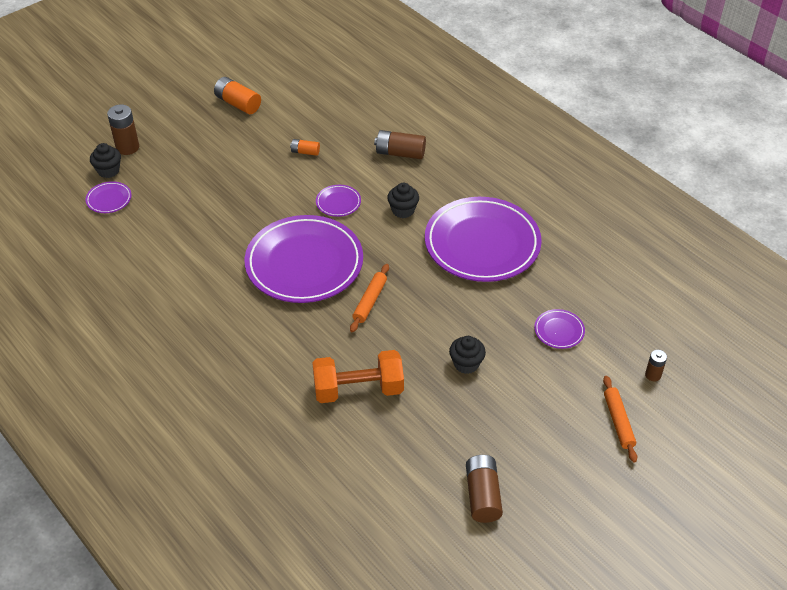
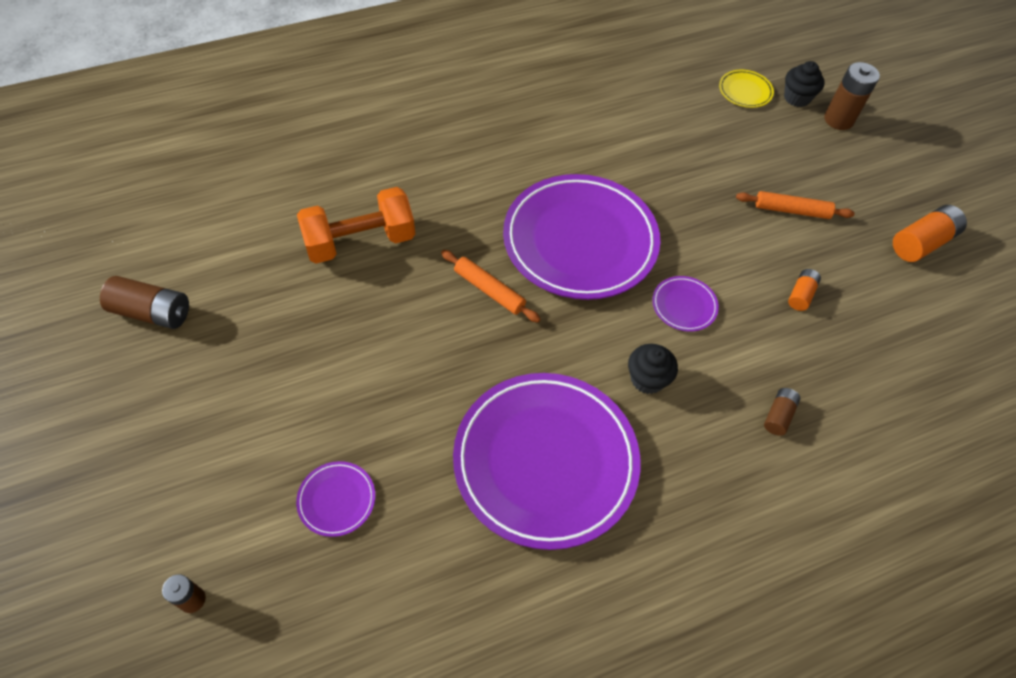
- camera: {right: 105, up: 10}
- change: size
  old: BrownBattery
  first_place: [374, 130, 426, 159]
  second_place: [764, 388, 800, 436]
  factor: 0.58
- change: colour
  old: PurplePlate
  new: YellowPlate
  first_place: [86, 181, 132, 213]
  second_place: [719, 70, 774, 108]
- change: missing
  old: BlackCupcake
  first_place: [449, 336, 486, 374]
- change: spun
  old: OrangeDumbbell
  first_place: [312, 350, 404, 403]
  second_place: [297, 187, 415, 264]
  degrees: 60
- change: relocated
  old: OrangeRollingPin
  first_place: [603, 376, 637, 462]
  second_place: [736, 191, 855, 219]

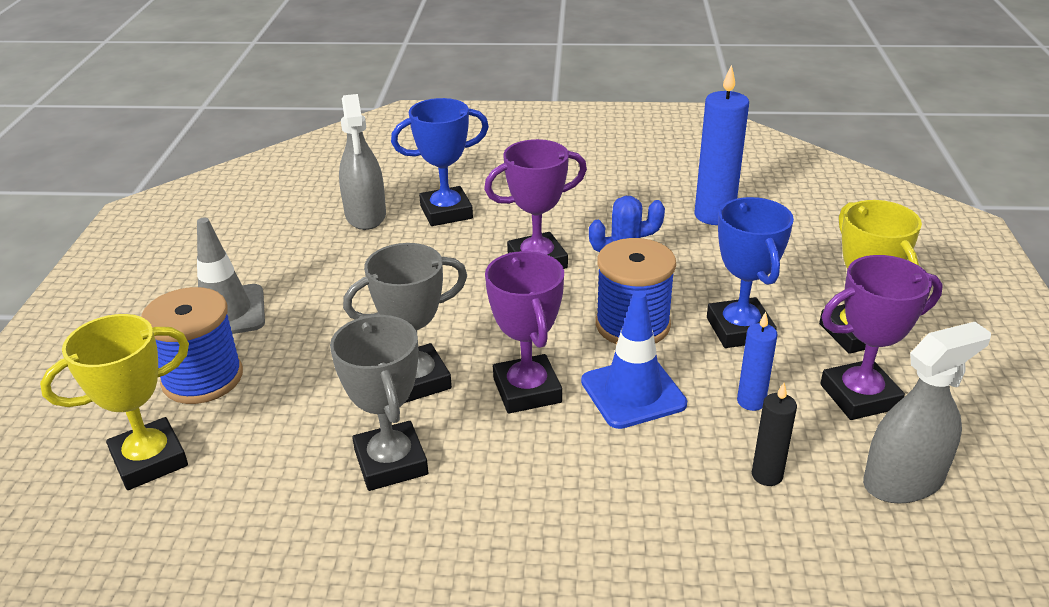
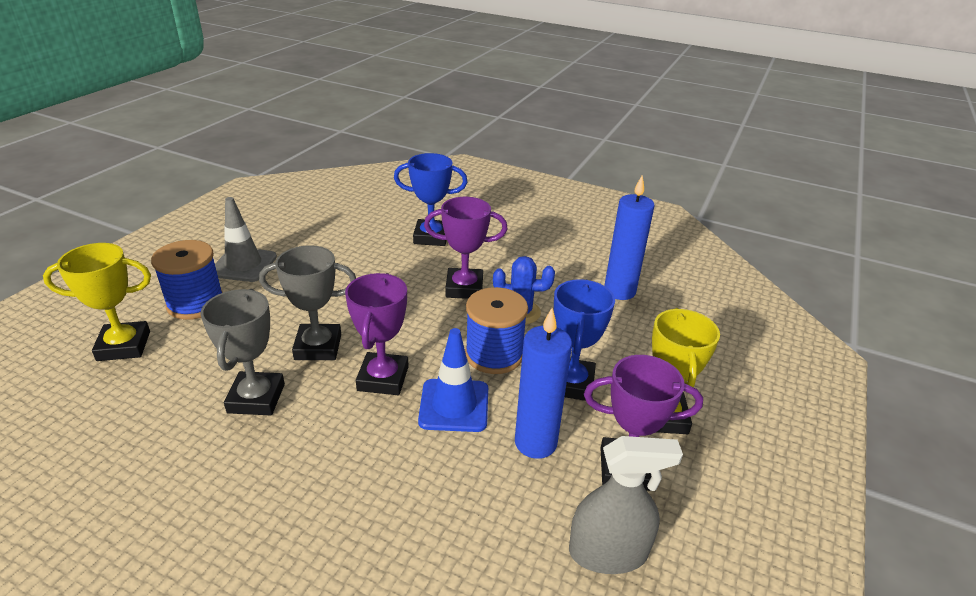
- camera: {right: 20, up: 0}
- change: missing
  old: GreySprayBottle
  first_place: [339, 94, 386, 230]
- change: size
  old: BlueCandle
  first_place: [737, 312, 778, 411]
  second_place: [515, 308, 572, 459]
  factor: 1.84
- change: missing
  old: BlackCandle
  first_place: [752, 383, 797, 486]

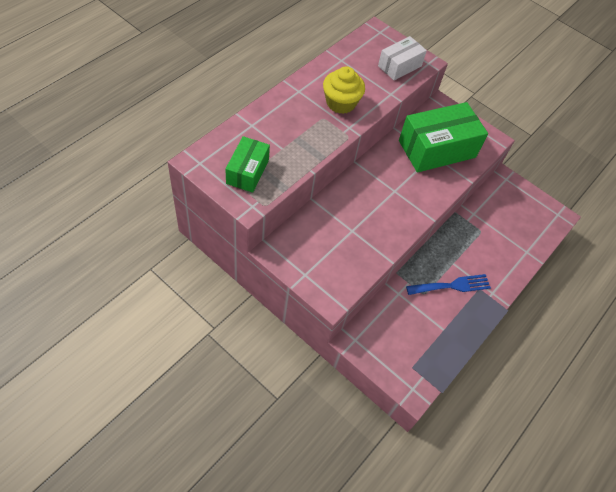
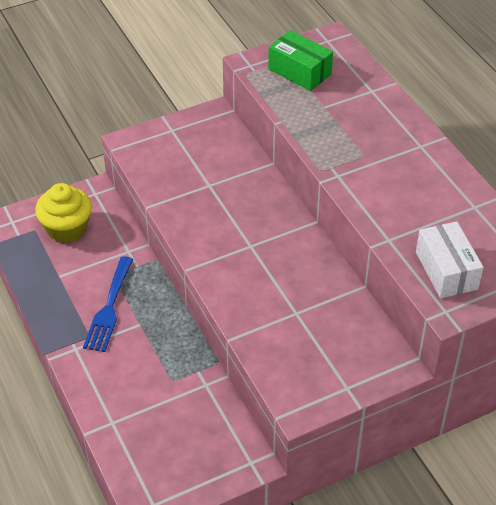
- camera: {right: 120, up: -10}
- change: relocated
  old: YellowCupcake
  first_place: [323, 66, 365, 114]
  second_place: [35, 183, 92, 243]
- change: missing
  old: GreenBox
  first_place: [399, 102, 488, 172]

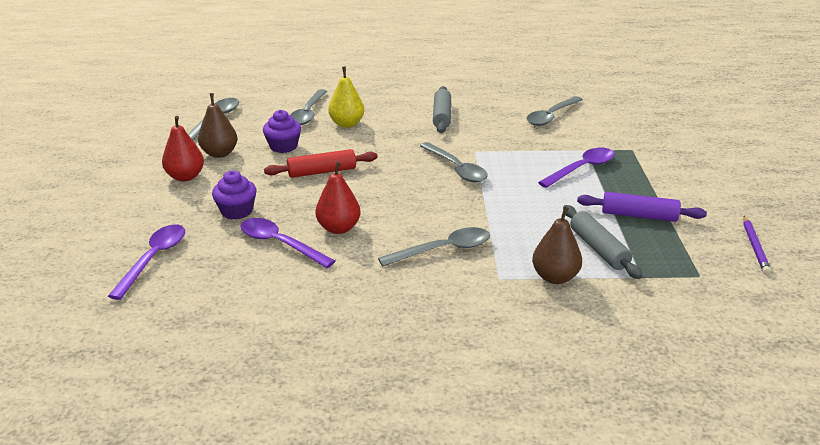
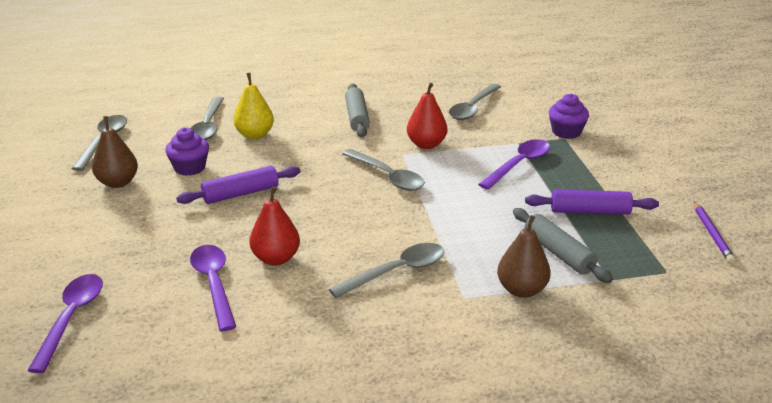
- camera: {right: -10, up: 0}
- change: relocated
  old: RedPear
  first_place: [162, 116, 204, 181]
  second_place: [407, 83, 447, 149]
- change: colour
  old: RedRollingPin
  new: PurpleRollingPin
  first_place: [264, 149, 378, 178]
  second_place: [176, 166, 301, 204]
- change: relocated
  old: PurpleCupcake
  first_place: [212, 171, 256, 219]
  second_place: [549, 94, 589, 139]
- change: spun
  old: PurpleSpoon
  first_place: [240, 218, 335, 268]
  second_place: [190, 245, 236, 331]
  degrees: 45

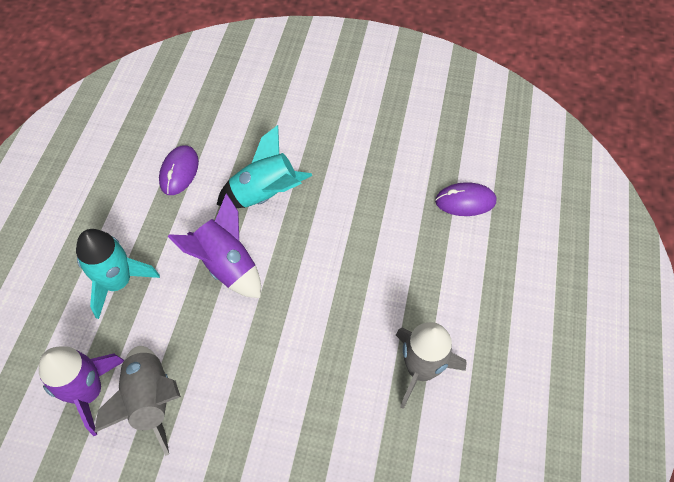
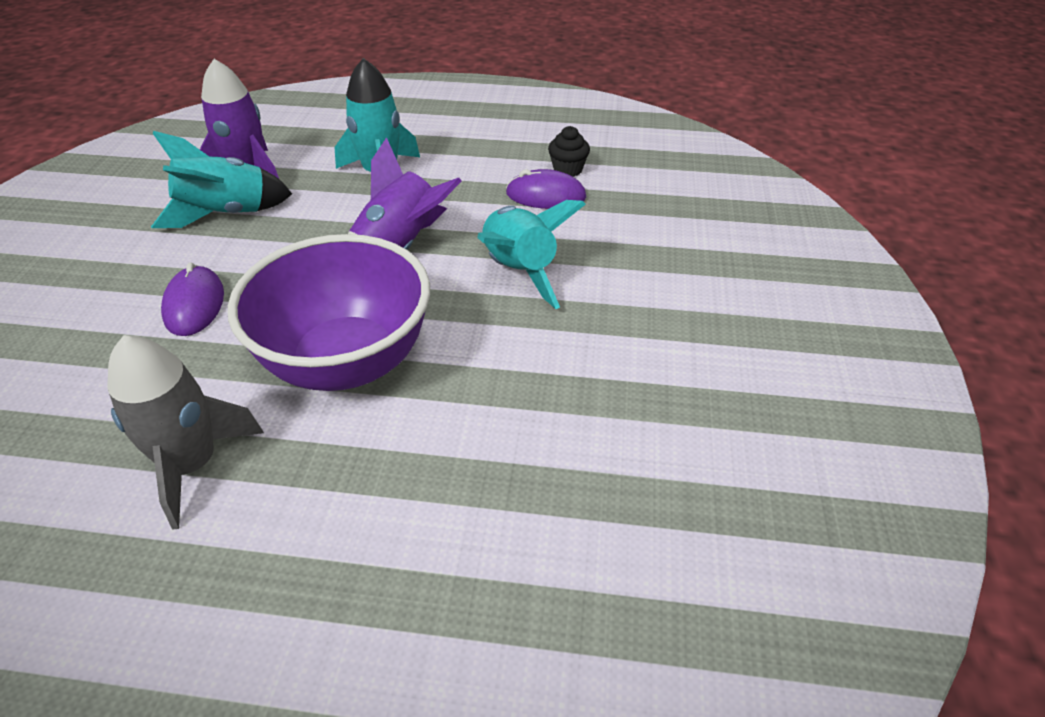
- camera: {right: 85, up: -15}
- change: relocated
  old: PurpleMouse
  first_place: [435, 182, 496, 216]
  second_place: [161, 263, 224, 336]
- change: colour
  old: GreyRocket
  new: TurquoiseRocket
  first_place: [95, 346, 181, 456]
  second_place: [151, 131, 292, 228]
- change: appeared
  new: BlackCupcake
  second_place: [548, 126, 590, 177]
- change: appeared
  new: PurpleBowl
  second_place: [228, 234, 430, 391]

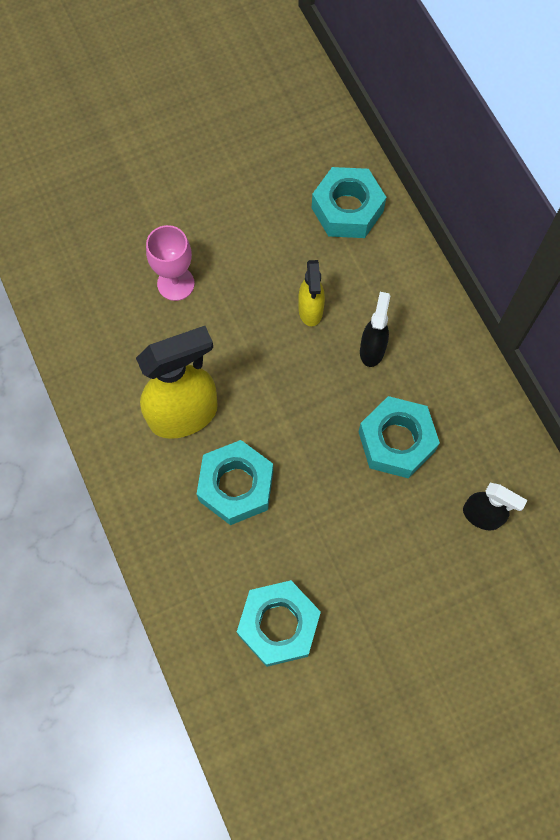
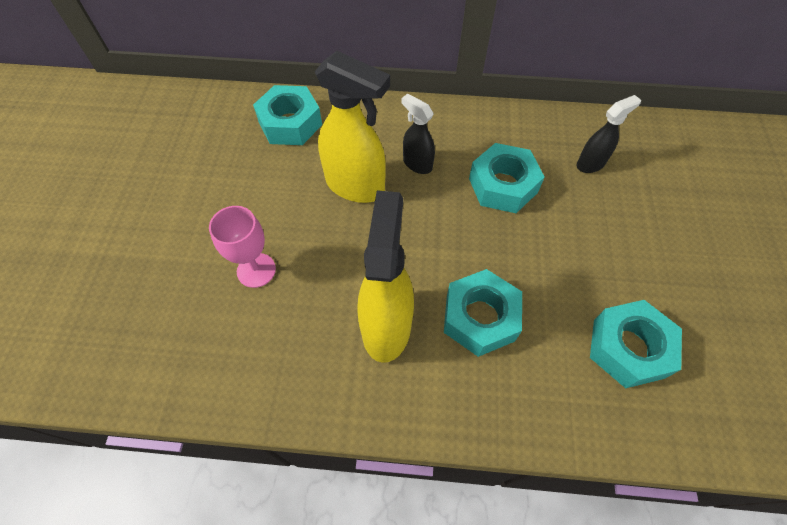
- camera: {right: -60, up: -10}
- change: size
  old: YellowSprayBottle
  first_place: [298, 260, 325, 326]
  second_place: [315, 51, 390, 203]
  factor: 1.82

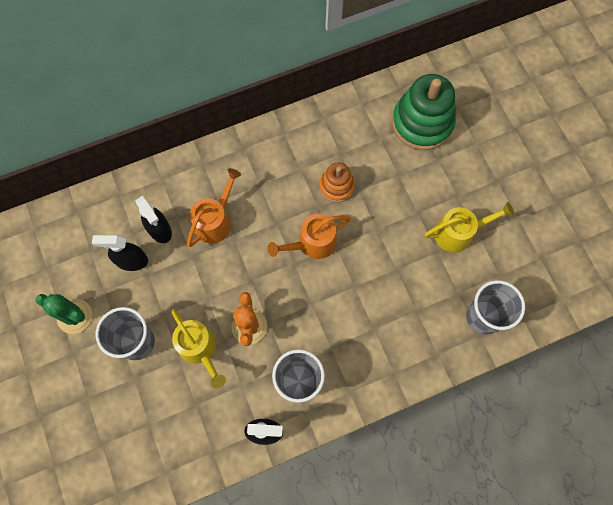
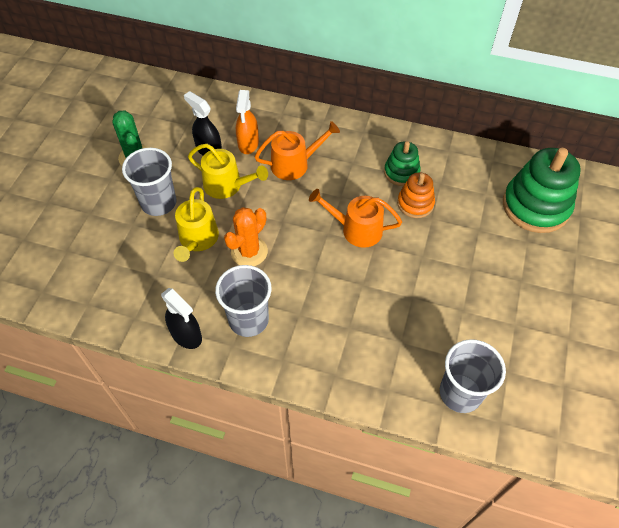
- camera: {right: 40, up: -15}
- change: colour
  old: BlackSprayBottle
  new: OrangeSprayBottle
  first_place: [135, 196, 172, 243]
  second_place: [236, 90, 259, 154]
- change: relocated
  old: YellowWateringCan
  first_place: [425, 202, 514, 253]
  second_place: [188, 144, 268, 199]
- change: appeared
  new: GreenStackingToy
  second_place: [384, 141, 421, 186]

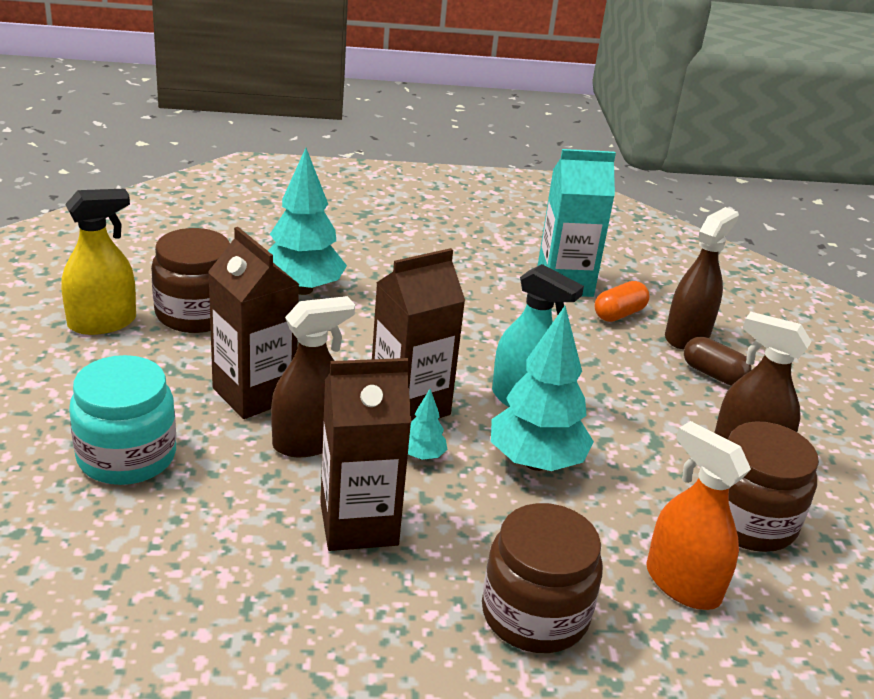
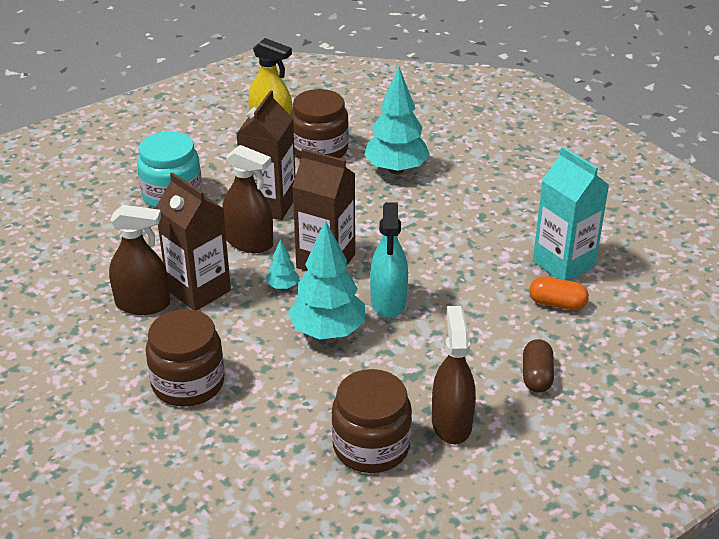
- camera: {right: 60, up: 5}
- change: relocated
  old: BrownSprayBottle
  first_place: [665, 207, 739, 349]
  second_place: [109, 205, 170, 315]
- change: missing
  old: OrangeSprayBottle
  first_place: [646, 421, 751, 610]

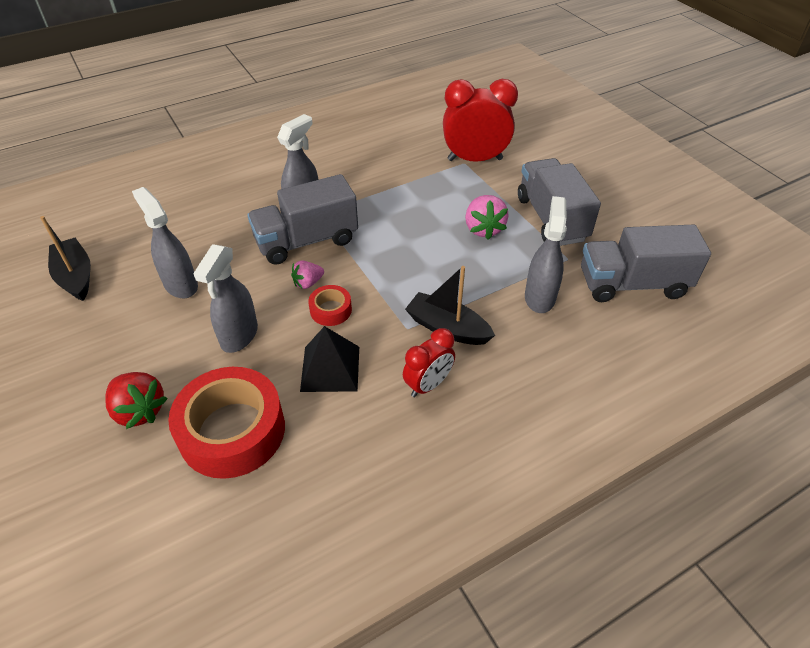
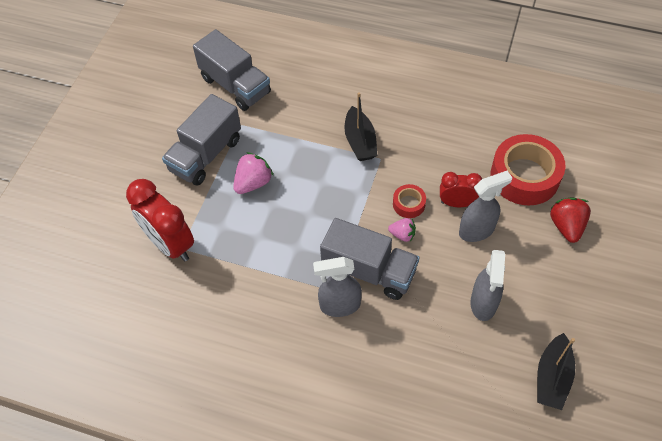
- camera: {right: -130, up: 10}
- change: missing
  old: GreySprayBottle
  first_place: [525, 196, 567, 313]
- change: missing
  old: BlackPyramid
  first_place: [300, 326, 359, 392]
- change: relocated
  old: RedClock
  first_place: [403, 328, 455, 397]
  second_place: [440, 172, 482, 207]

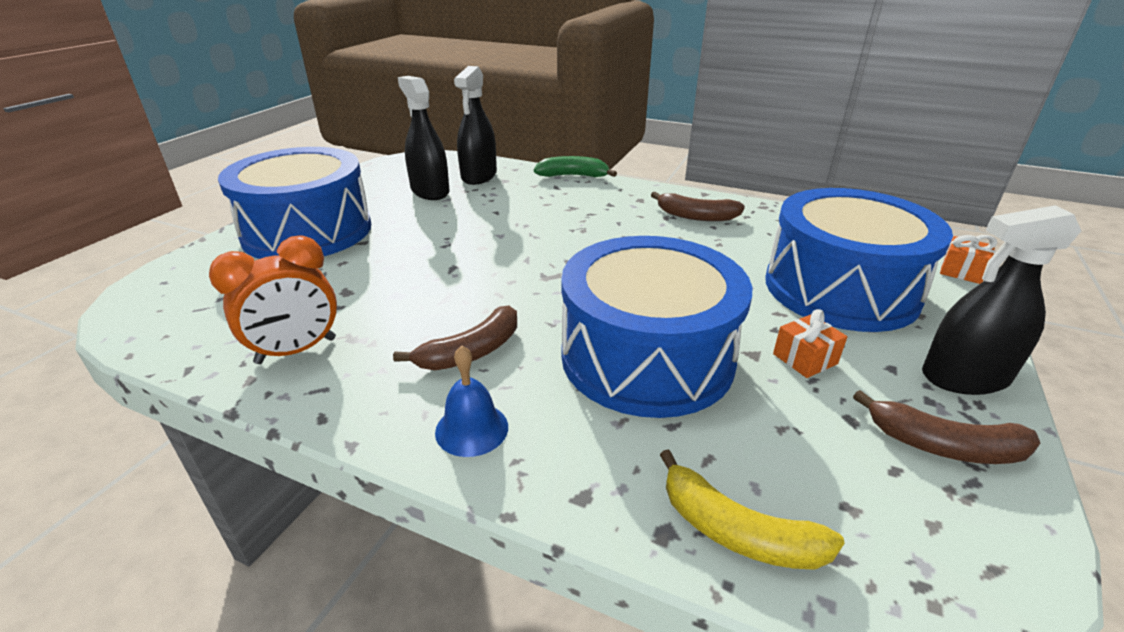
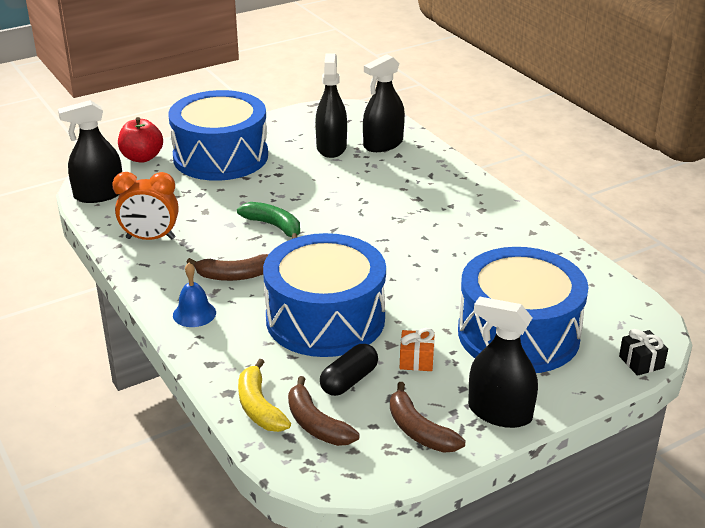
- camera: {right: 35, up: 0}
- change: relocated
  old: GreenBanana
  first_place: [534, 156, 617, 177]
  second_place: [237, 202, 300, 239]
- change: relocated
  old: BrownBanana
  first_place: [651, 192, 745, 221]
  second_place: [288, 376, 360, 446]
- change: colour
  old: OrangeGift
  new: BlackGift
  first_place: [940, 235, 997, 284]
  second_place: [619, 329, 668, 376]
- change: appeared
  new: BlackSprayBottle
  second_place: [58, 100, 122, 203]
- change: appeared
  new: RedApple
  second_place: [118, 117, 163, 163]
- change: appeared
  new: BlackCapsule
  second_place: [320, 344, 378, 396]

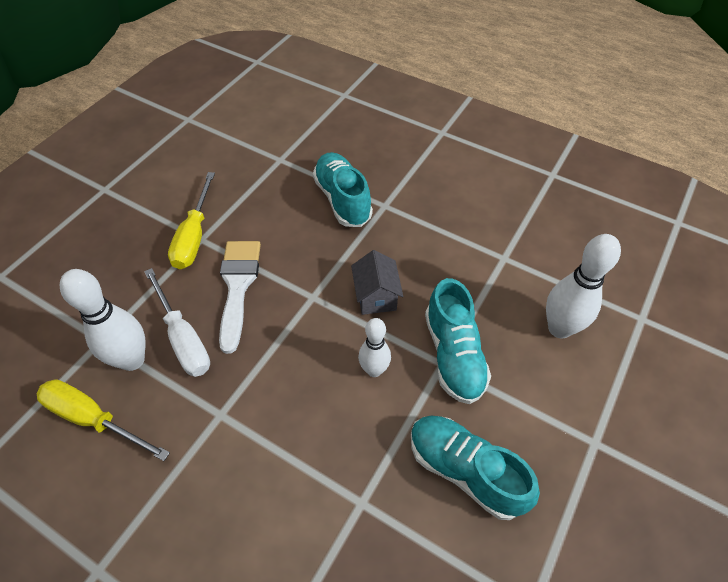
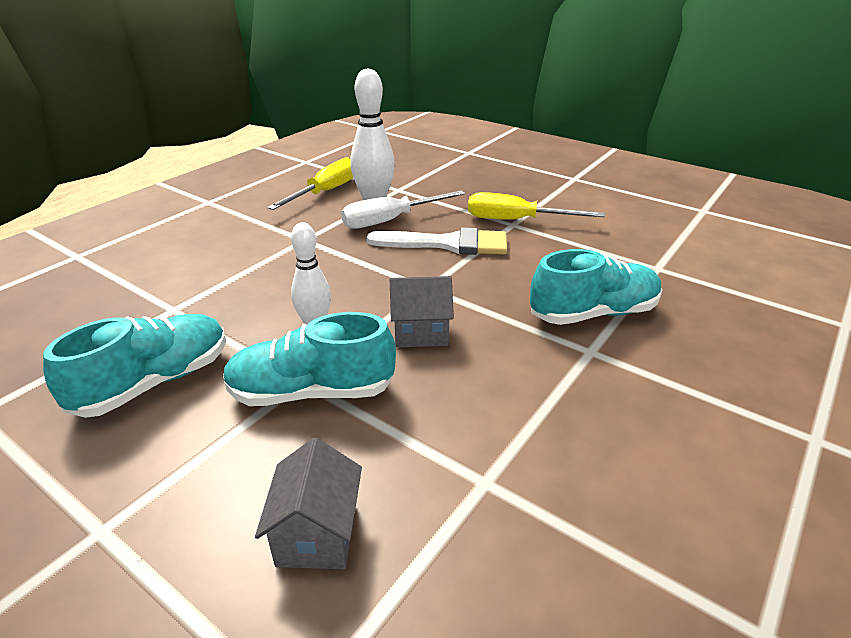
- camera: {right: 95, up: -20}
- change: exchanged
  old: WhiteBowlingPin
  new: GreyHouse
  first_place: [546, 234, 621, 338]
  second_place: [255, 438, 362, 569]

